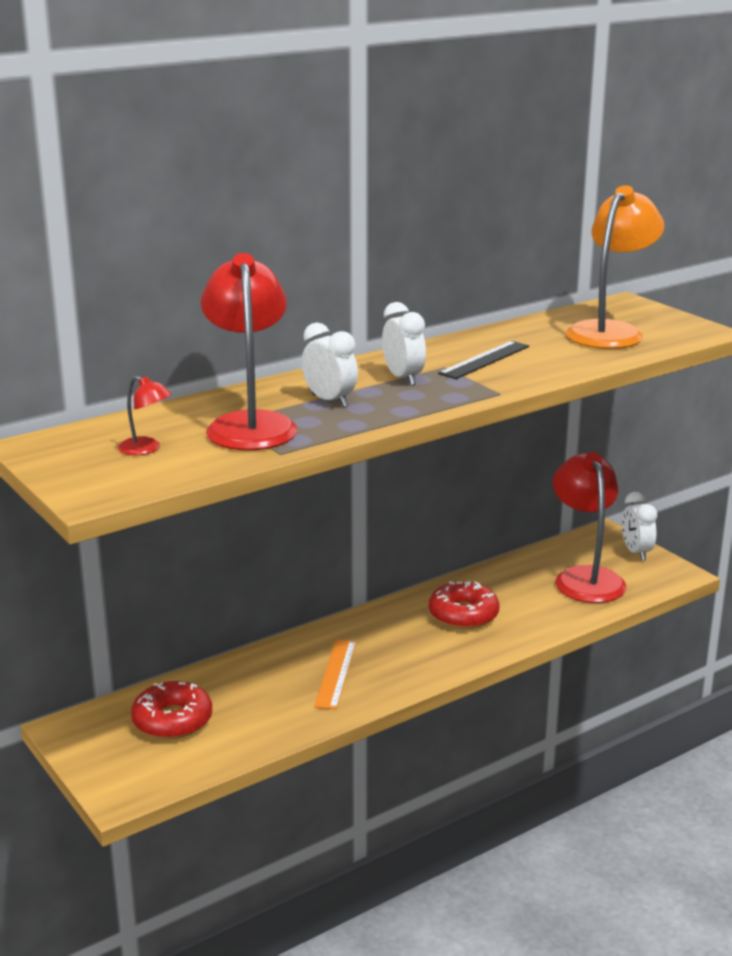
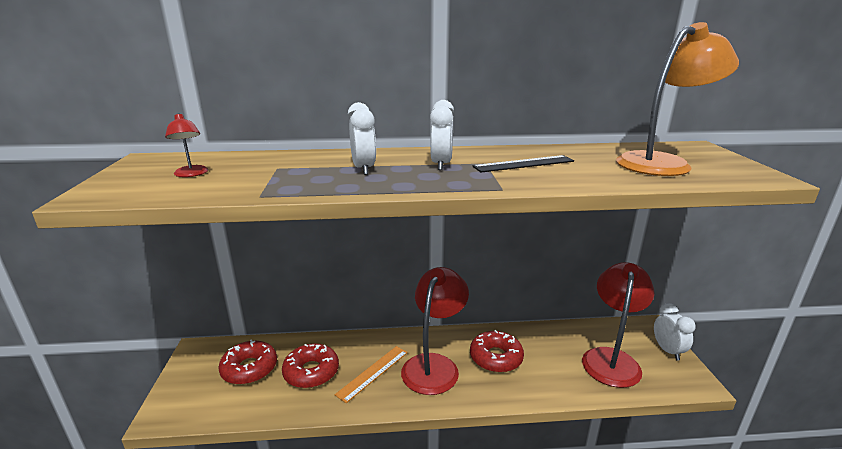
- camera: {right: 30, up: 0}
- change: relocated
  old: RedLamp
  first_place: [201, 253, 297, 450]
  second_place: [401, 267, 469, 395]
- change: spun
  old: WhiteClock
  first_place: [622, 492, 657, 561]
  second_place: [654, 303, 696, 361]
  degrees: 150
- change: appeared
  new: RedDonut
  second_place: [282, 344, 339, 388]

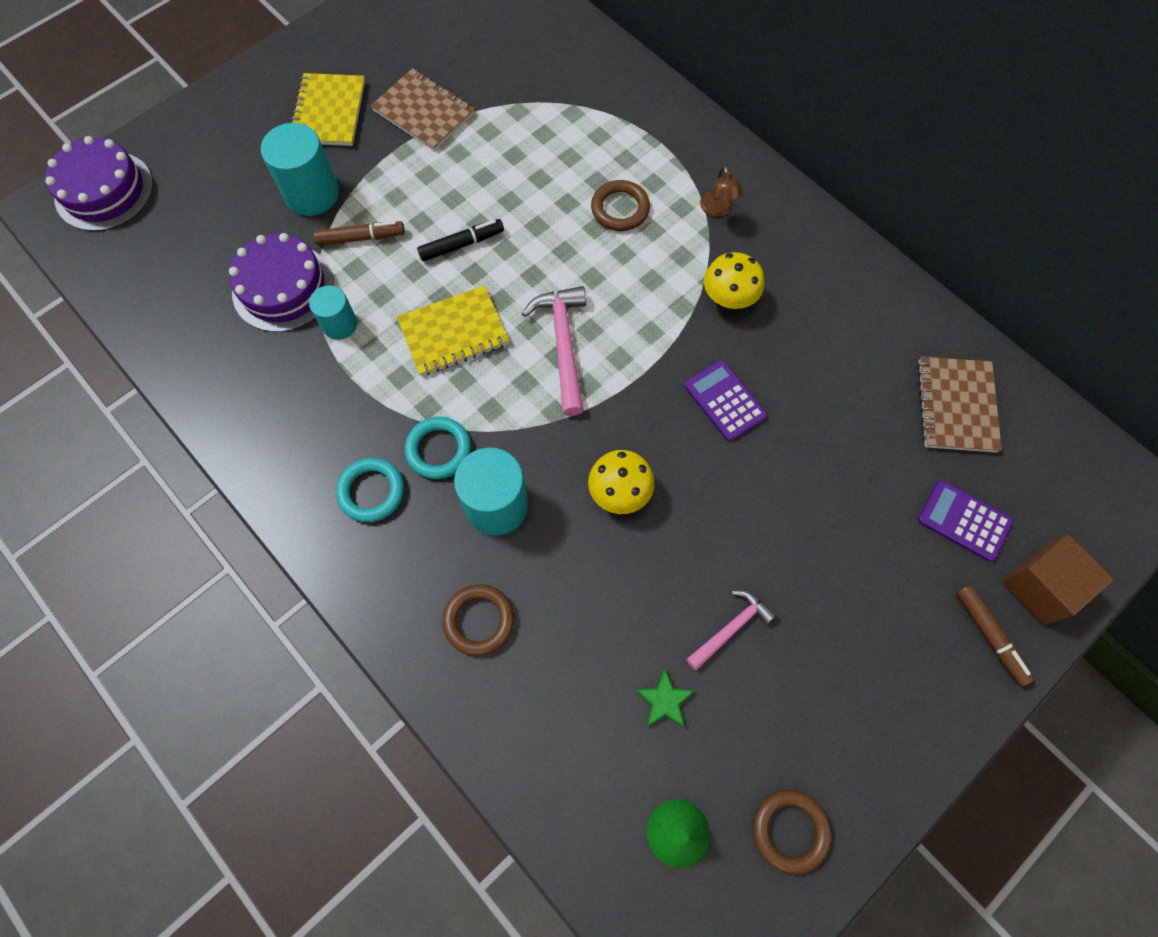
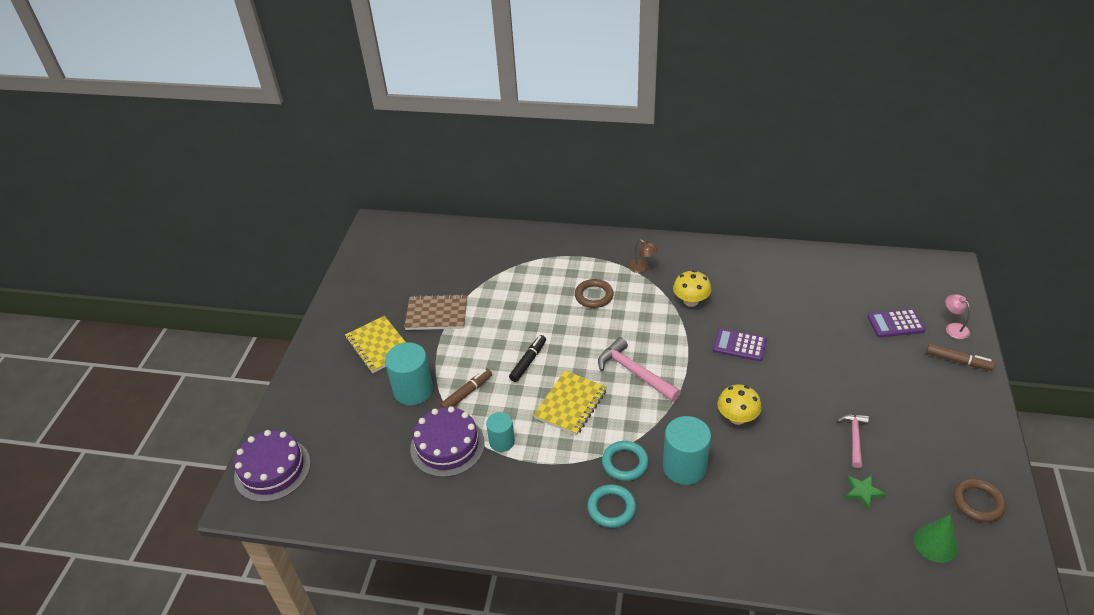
- camera: {right: -35, up: -25}
- change: missing
  old: BrownNotebook
  first_place: [917, 357, 1002, 453]
- change: exchanged
  old: BrownCube
  new: PinkLamp
  first_place: [1001, 534, 1114, 625]
  second_place: [946, 294, 970, 339]
- change: missing
  old: BrownRing
  first_place: [443, 584, 514, 656]

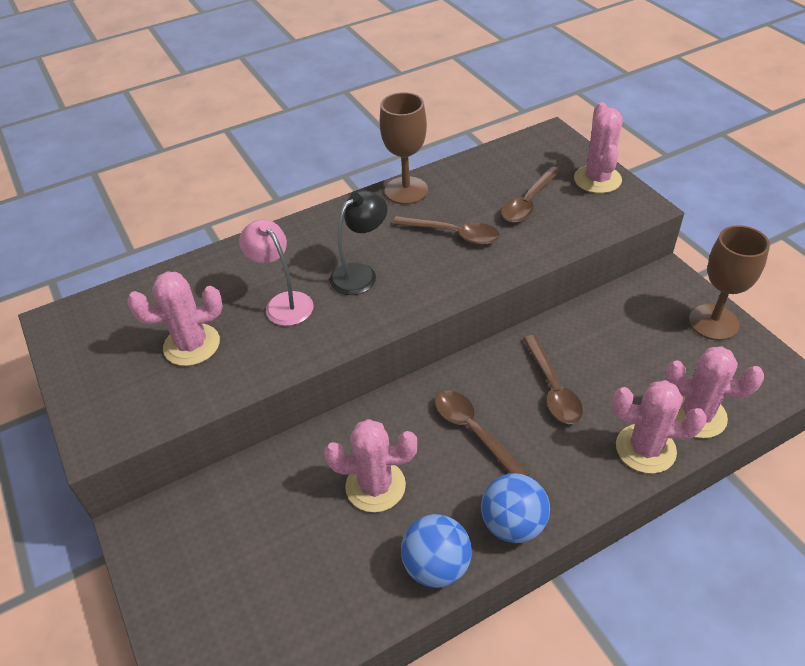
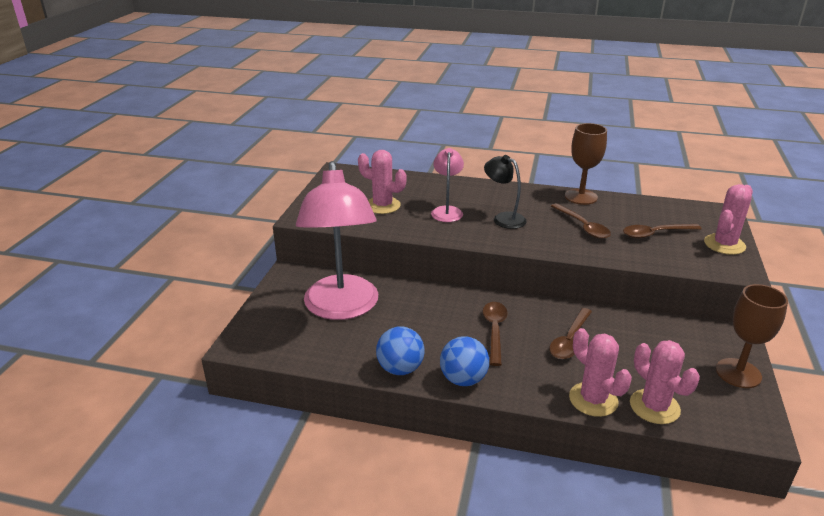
- camera: {right: 40, up: -15}
- change: spun
  old: BlackLamp
  first_place: [330, 190, 387, 295]
  second_place: [484, 155, 526, 229]
  degrees: -135
- change: missing
  old: PinkCactus
  first_place: [324, 419, 417, 512]
- change: appeared
  new: PinkLamp
  second_place: [296, 161, 378, 320]

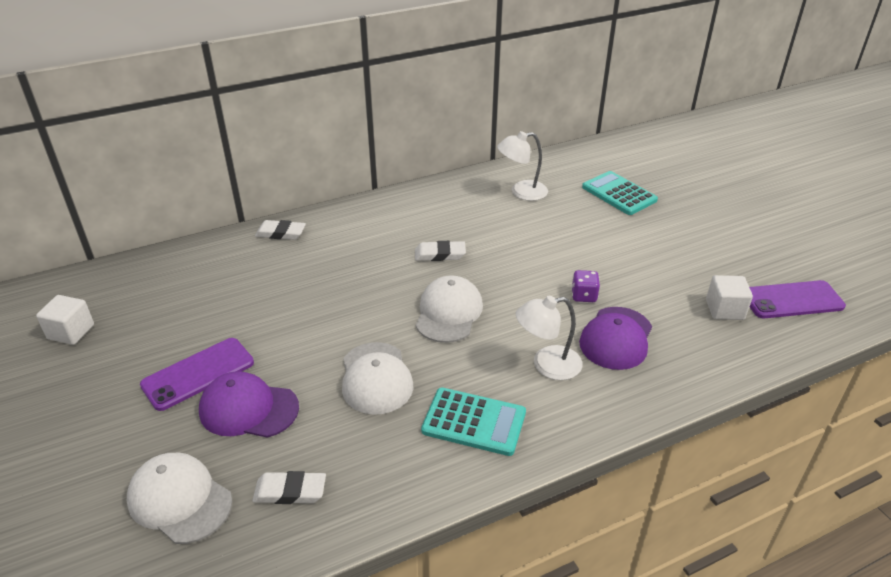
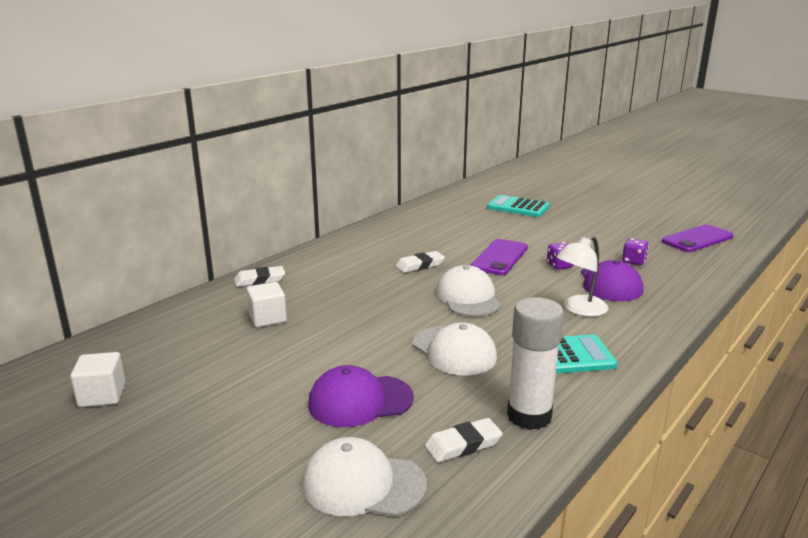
- camera: {right: -25, up: -15}
- change: missing
  old: WhiteLamp
  first_place: [497, 131, 548, 201]
- change: relocated
  old: WhiteCube
  first_place: [706, 275, 753, 320]
  second_place: [246, 282, 287, 327]
- change: relocated
  old: PurplePhone
  first_place: [140, 338, 254, 411]
  second_place: [471, 239, 528, 275]
- change: appeared
  new: PurpleDice
  second_place: [622, 238, 649, 265]
- change: appeared
  new: WhiteGlueStick
  second_place: [507, 297, 564, 430]

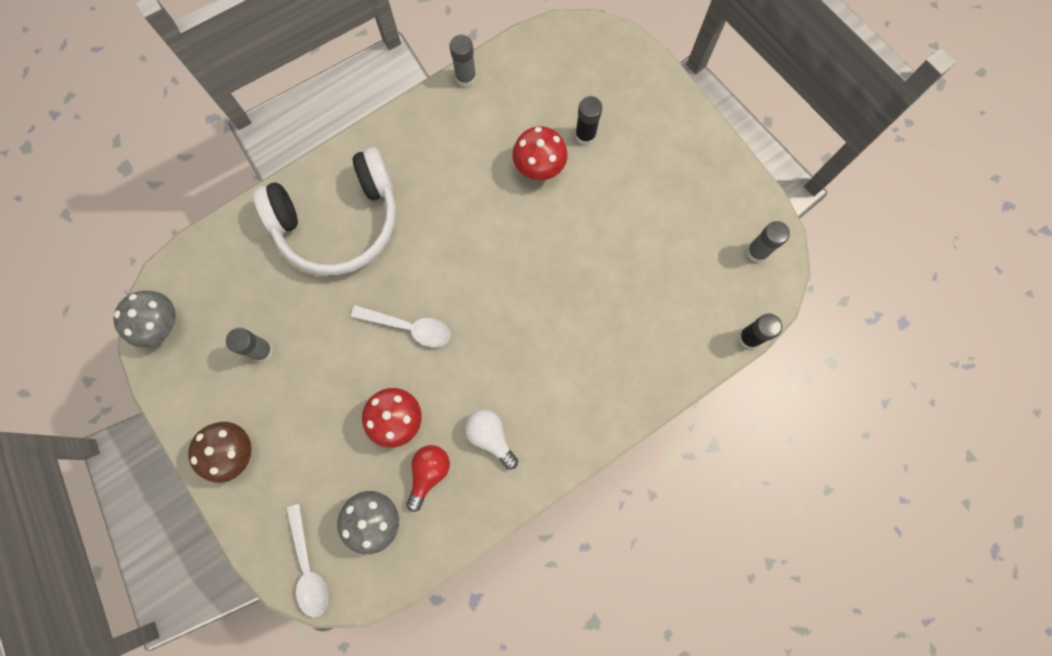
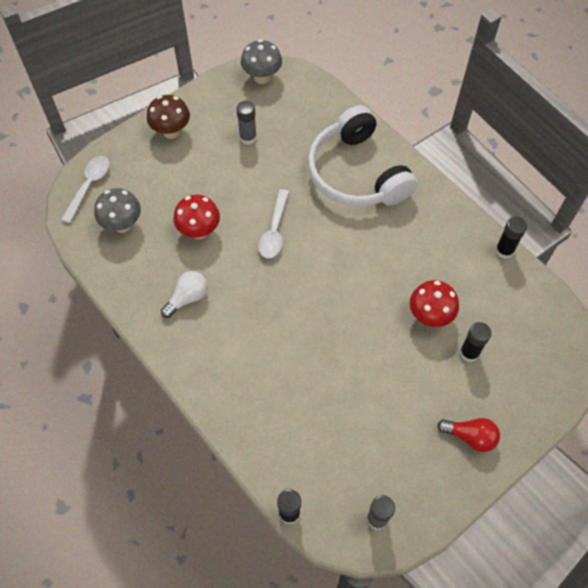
- camera: {right: 85, up: -15}
- change: colour
  old: GreyGlueStick
  new: BlackGlueStick
  first_place: [449, 35, 476, 87]
  second_place: [495, 217, 527, 259]
- change: relocated
  old: RedLightBulb
  first_place: [406, 445, 450, 512]
  second_place: [437, 418, 500, 452]
- change: spun
  old: WhiteSpoon
  first_place: [286, 504, 328, 617]
  second_place: [61, 156, 110, 223]
  degrees: 135

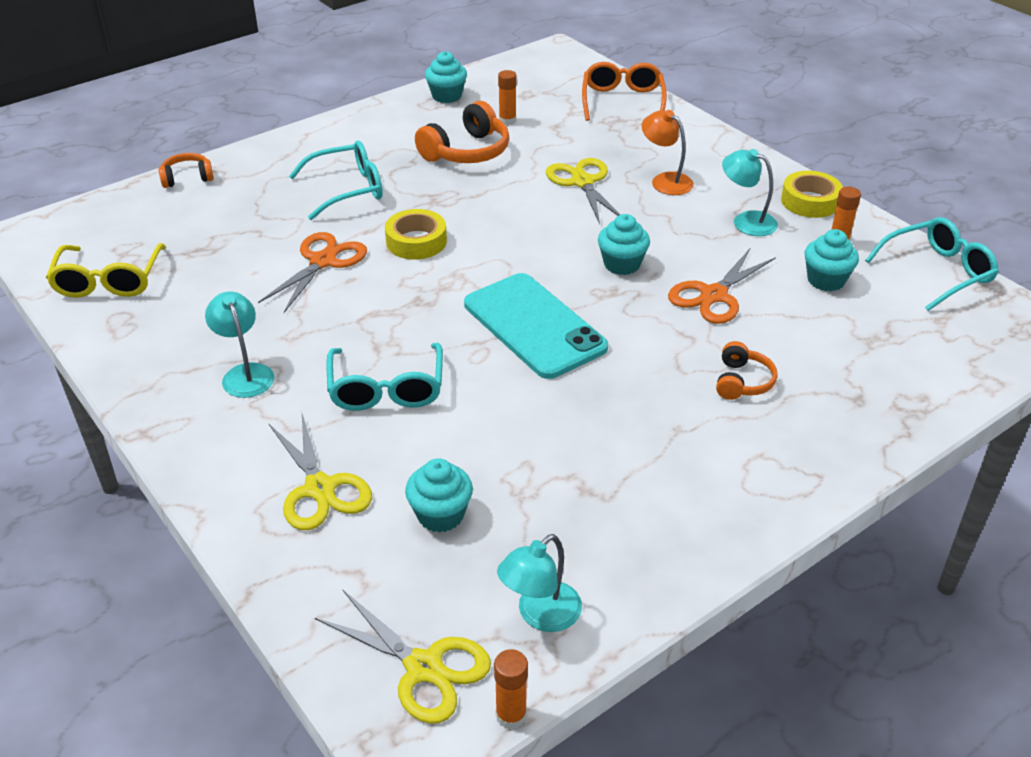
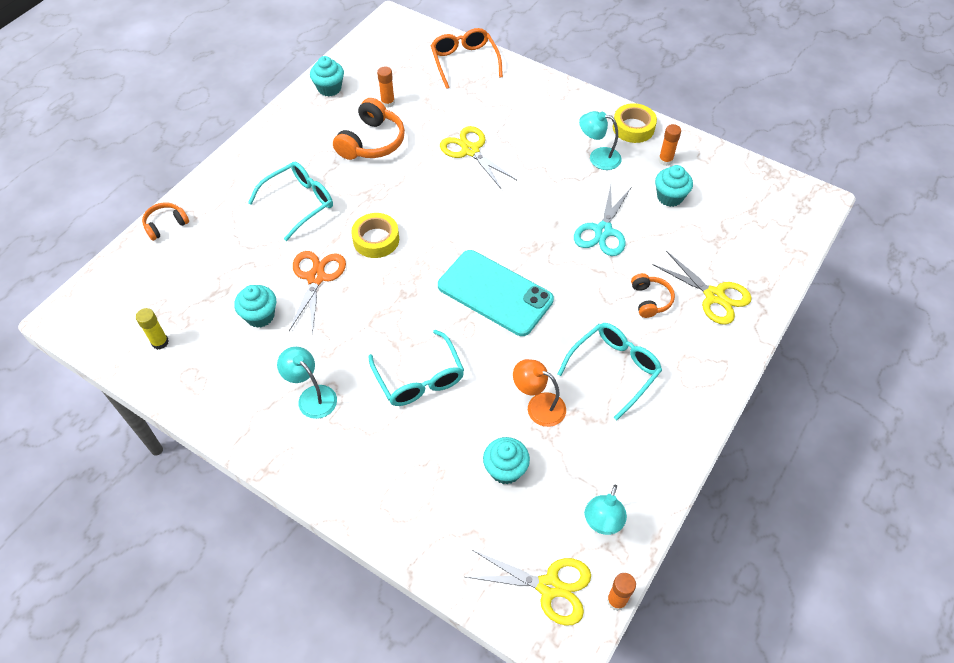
- camera: {right: -20, up: 15}
- change: relocated
  old: OrangeLamp
  first_place: [642, 110, 694, 195]
  second_place: [513, 359, 566, 427]
- change: relocated
  old: TurquoiseCupcake
  first_place: [598, 214, 650, 275]
  second_place: [234, 285, 276, 328]
- change: relocated
  old: TurquoiseGlasses
  first_place: [865, 217, 999, 311]
  second_place: [558, 323, 662, 420]
- change: exchanged
  old: YellowGlasses
  new: YellowGlueStick
  first_place: [46, 243, 166, 298]
  second_place: [136, 308, 169, 350]
- change: colour
  old: OrangeScissors
  new: TurquoiseScissors
  first_place: [668, 249, 776, 324]
  second_place: [574, 185, 631, 256]
- change: relocated
  old: YellowScissors
  first_place: [269, 414, 372, 530]
  second_place: [653, 251, 752, 325]

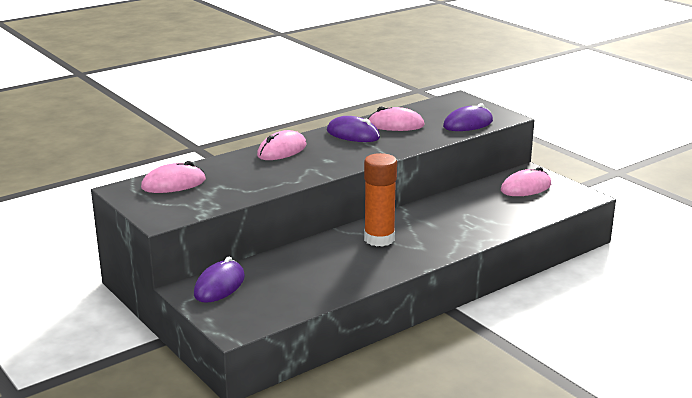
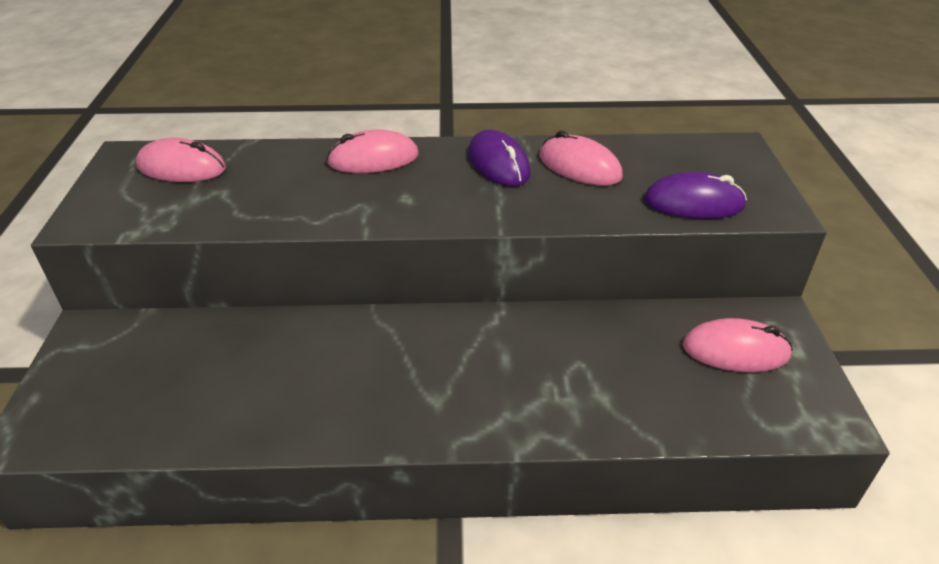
- camera: {right: 35, up: 15}
- change: missing
  old: OrangeGlueStick
  first_place: [364, 153, 397, 247]
- change: missing
  old: PurpleMouse
  first_place: [194, 256, 245, 303]

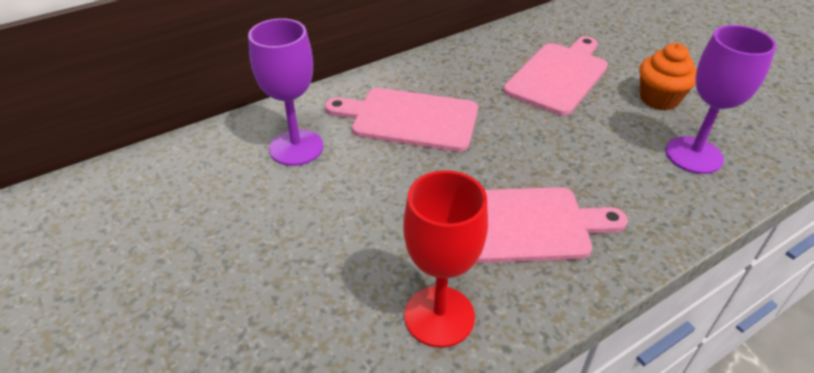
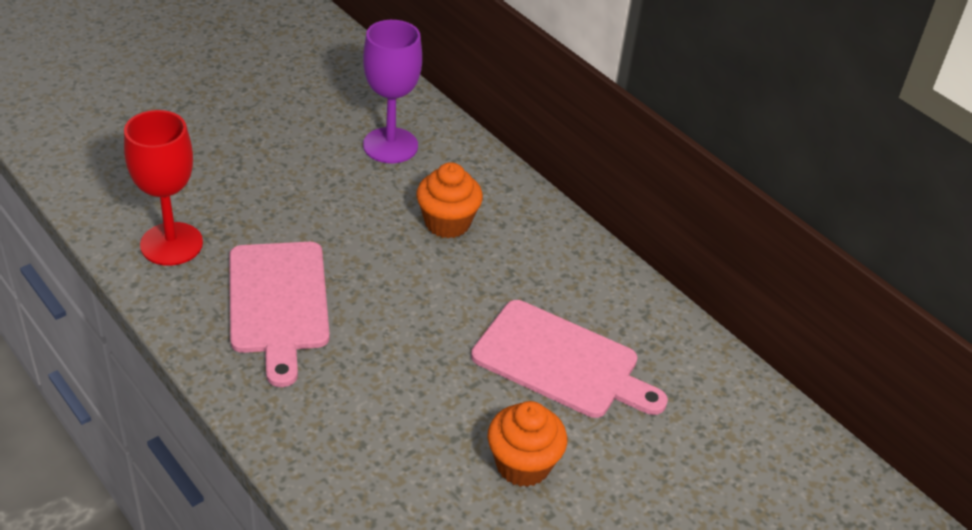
- camera: {right: 80, up: 0}
- change: missing
  old: PurpleGoblet
  first_place: [666, 25, 776, 174]
- change: exchanged
  old: PinkCuttingBoard
  new: OrangeCupcake
  first_place: [325, 88, 478, 152]
  second_place: [416, 162, 483, 238]

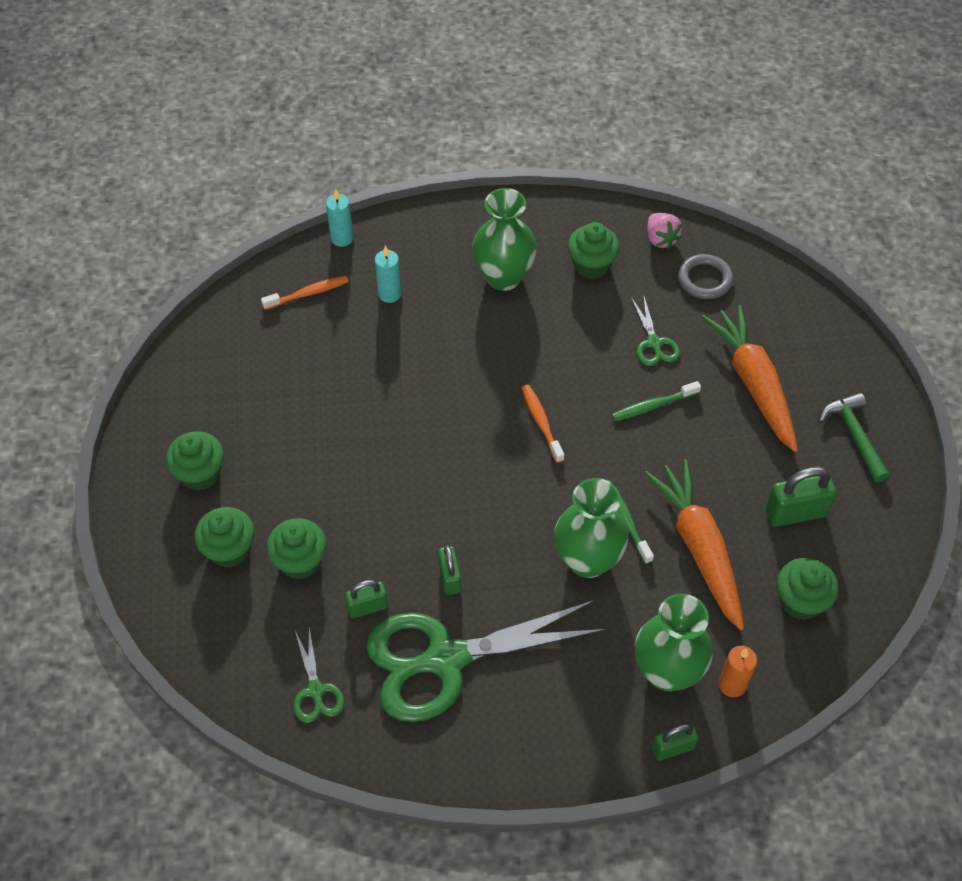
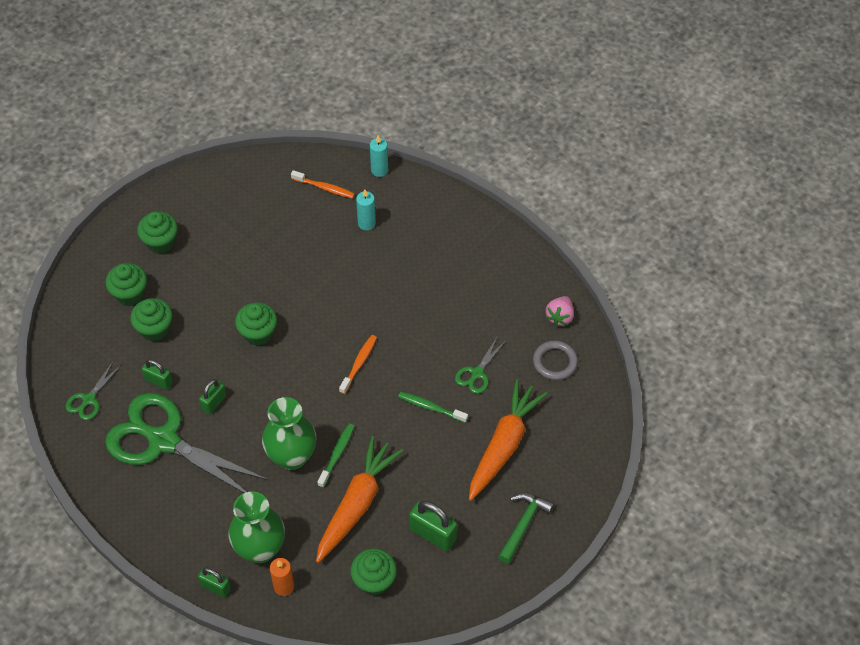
- camera: {right: 45, up: 0}
- change: missing
  old: GreenVase
  first_place: [472, 188, 537, 291]
- change: relocated
  old: GreenCupcake
  first_place: [568, 222, 620, 279]
  second_place: [235, 302, 277, 346]

